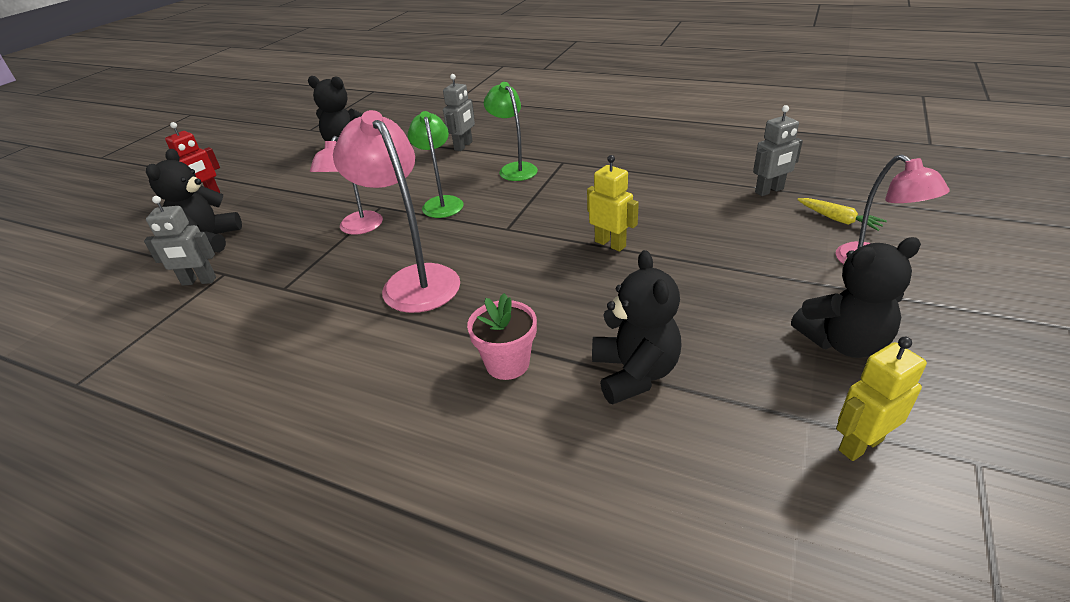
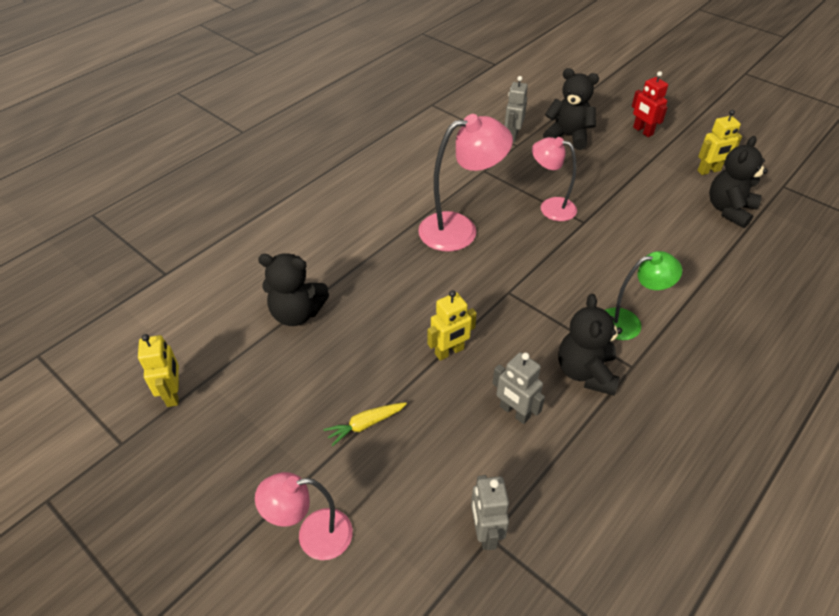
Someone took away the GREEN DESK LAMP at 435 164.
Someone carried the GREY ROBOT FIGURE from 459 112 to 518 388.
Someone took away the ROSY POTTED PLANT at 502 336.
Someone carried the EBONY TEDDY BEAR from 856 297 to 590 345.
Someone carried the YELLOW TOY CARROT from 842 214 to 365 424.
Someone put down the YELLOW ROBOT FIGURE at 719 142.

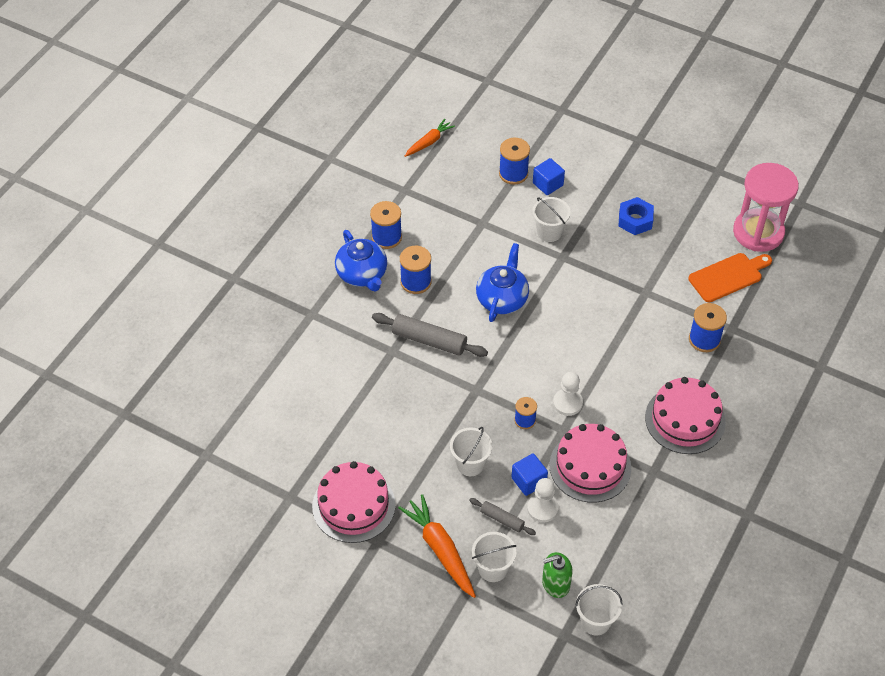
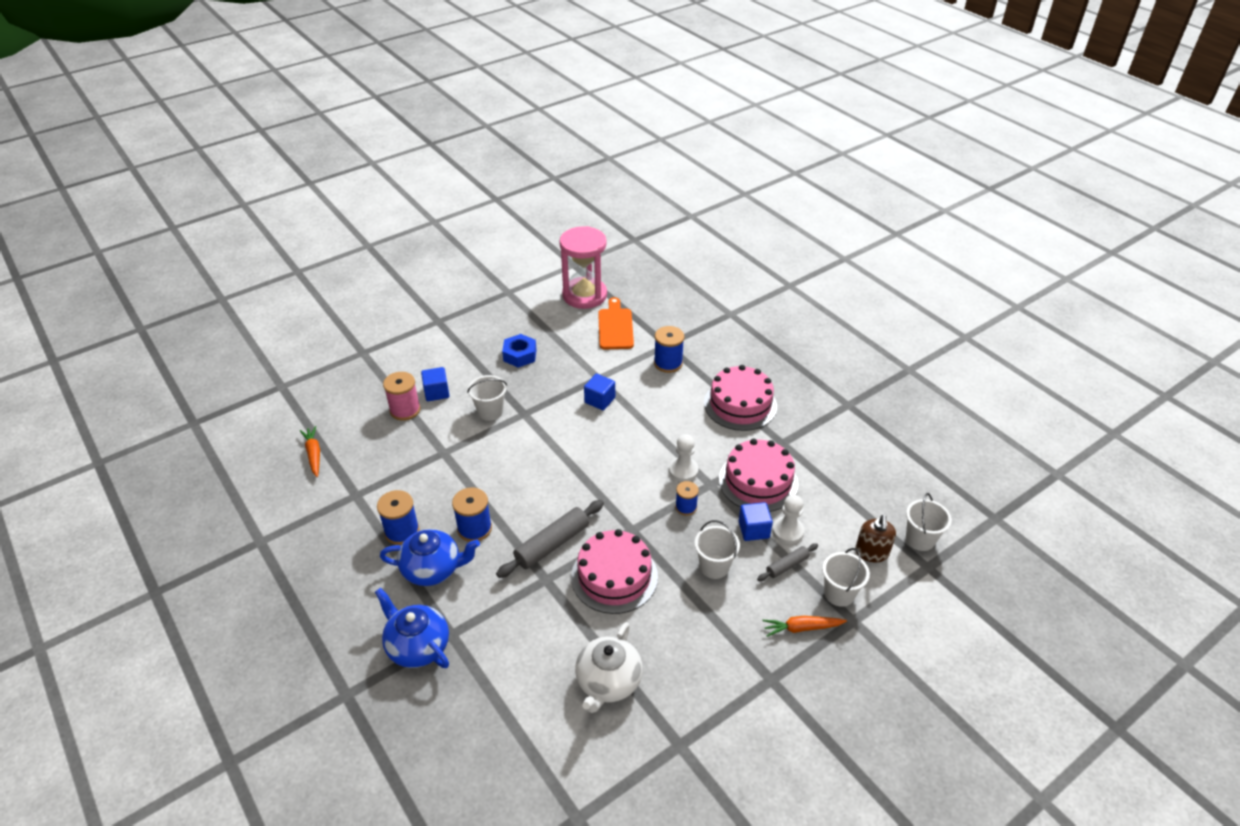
Someone carried the ROSY LAYER CAKE from 353 502 to 614 571.
Someone scaled the ORANGE-COLOURED TOY CARROT at 437 546 by 0.62.
Someone carried the ROYAL BLUE TEA POT from 502 282 to 412 628.
Someone repainted the ROYAL BLUE BOBBIN at 514 161, which became the ROSY BOBBIN at 402 396.
Someone repainted the GREEN PUMP BOTTLE at 557 575, which became the BROWN PUMP BOTTLE at 875 538.
Someone put down the SNOW-WHITE TEA POT at 609 667.
Someone put down the ROYAL BLUE CUBE at 599 392.

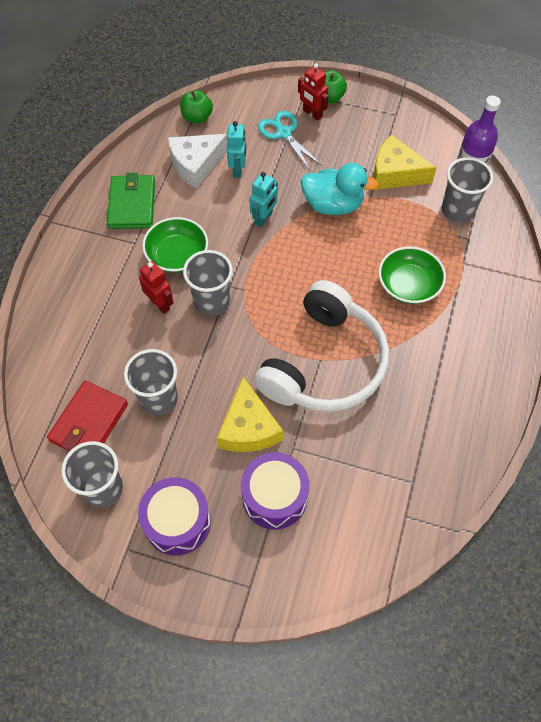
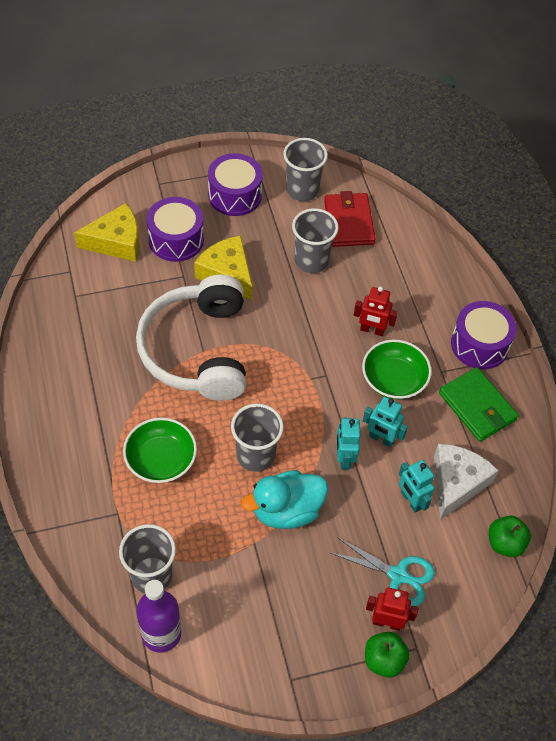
Someone carried the GREY TUMBLER from 208 283 to 257 438.
Someone carried the YELLOW CHEESE WEDGE from 405 162 to 106 232.
Someone put down the AQUA ROBOT FIGURE at 385 422.
Someone put down the ROYAL PURPLE TOY DRUM at 484 335.

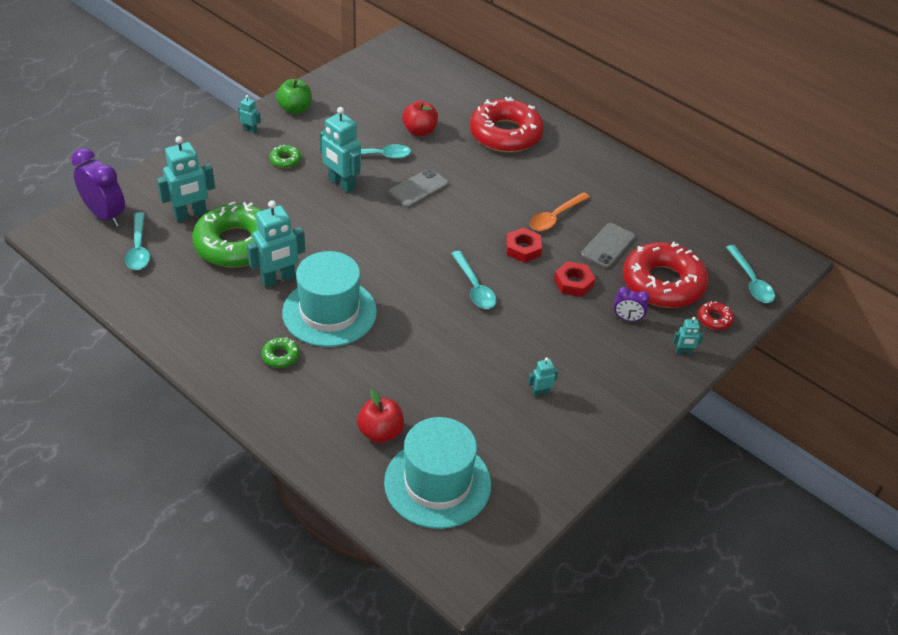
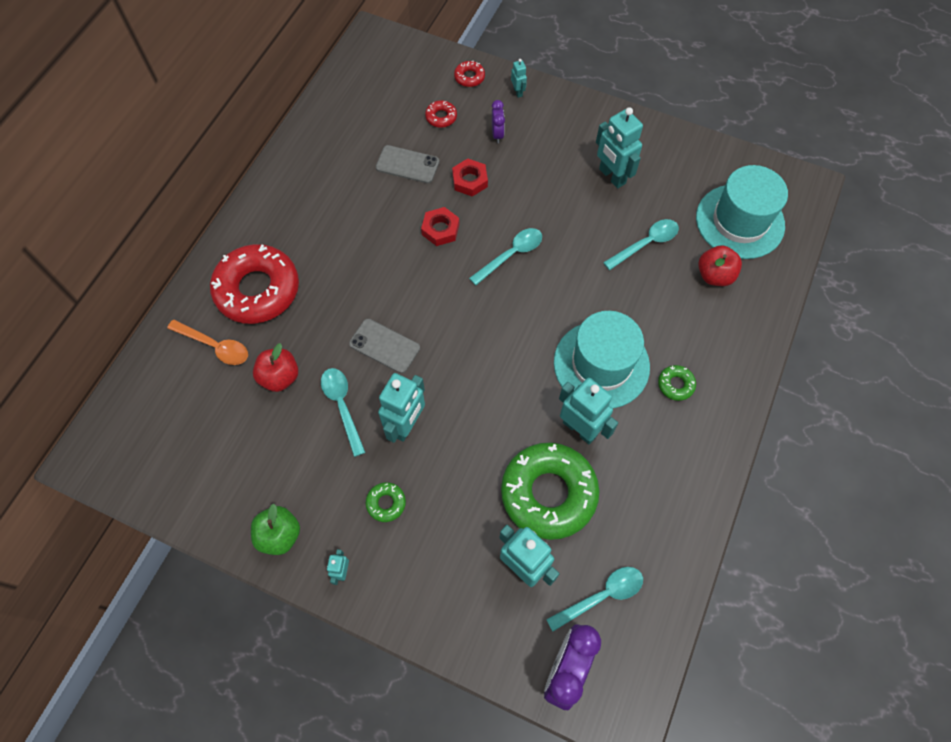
Someone scaled the AQUA ROBOT FIGURE at 543 377 by 2.09.
Someone carried the ORANGE-COLOURED SPOON from 560 211 to 207 342.
Someone scaled the RED GLAZED DONUT at 665 275 by 0.41.
Someone carried the AQUA SPOON from 750 274 to 641 244.

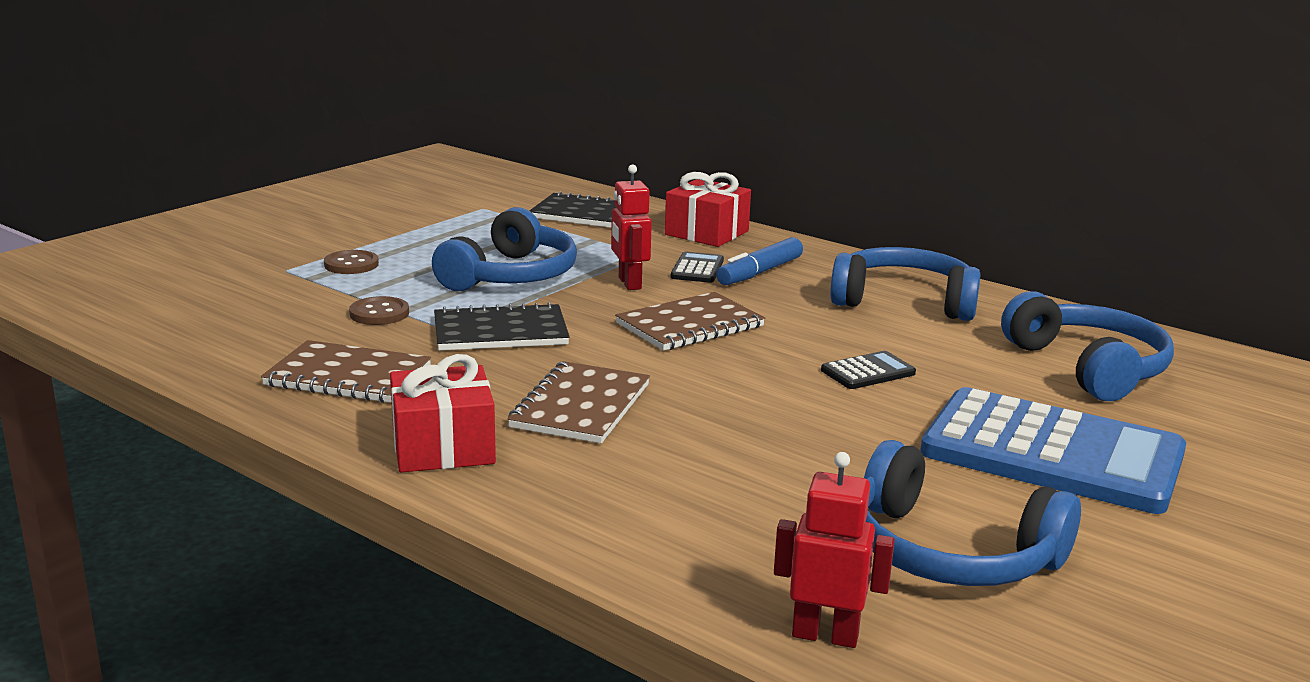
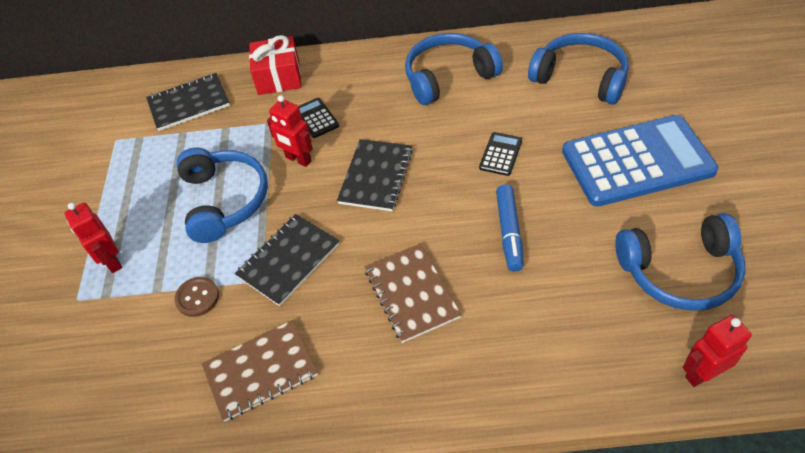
Someone swapped the BROWN SEWING BUTTON at 351 262 for the RED ROBOT FIGURE at 93 237.
Someone took away the RED WRAPPED GIFT at 443 413.
Someone repainted the BROWN NOTEBOOK at 690 321, which became the EBONY NOTEBOOK at 375 175.
Someone carried the ROYAL BLUE FELT PEN from 759 261 to 510 228.

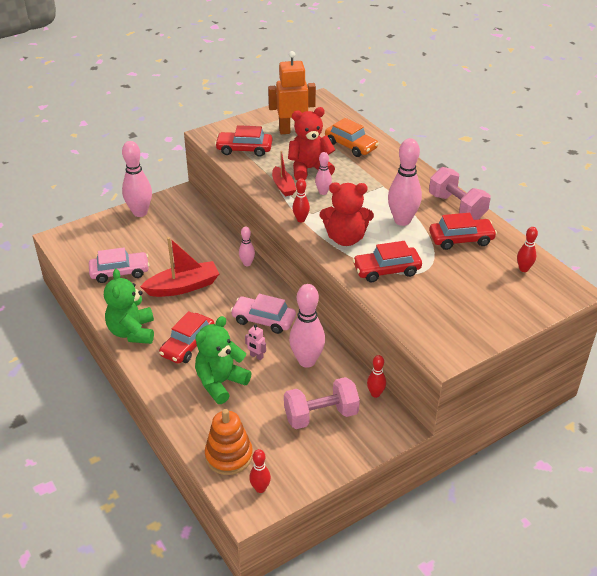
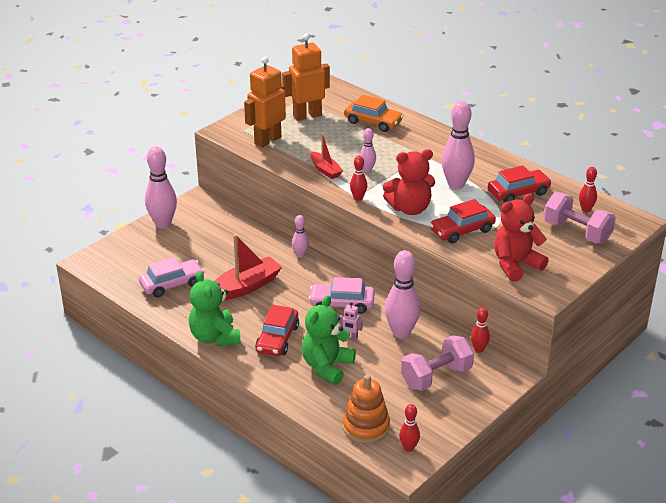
Someone swapped the RED AUTOMOBILE at 243 141 for the ORANGE-COLOURED ROBOT FIGURE at 265 102.
Someone carried the RED TEDDY BEAR from 311 143 to 521 237.
Someone carried the ROSY HAND WEIGHT from 460 193 to 580 218.

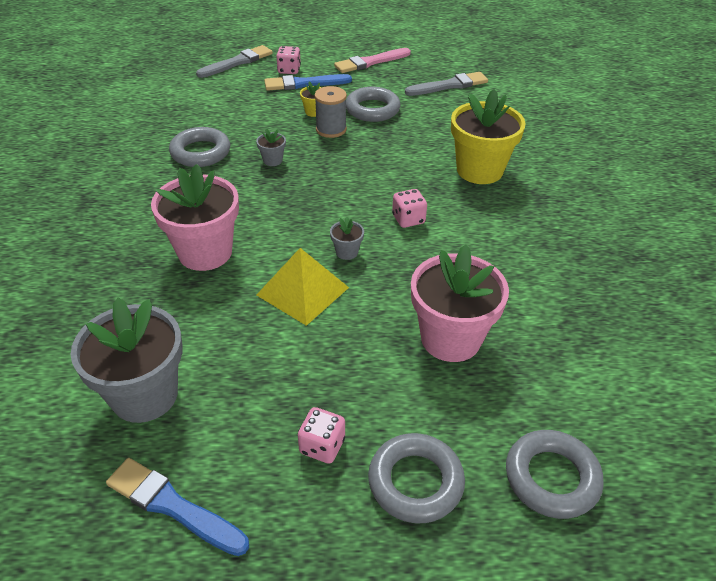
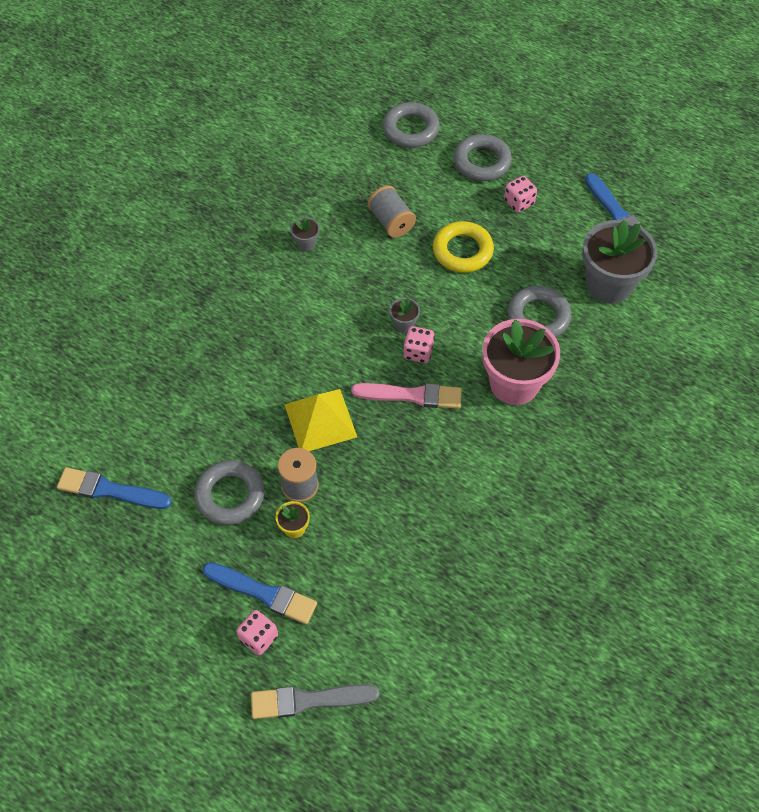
Someone carried the GREY HOOP from 199 147 to 539 311.
Someone carried the GREY POTTED PLANT from 271 147 to 305 234.
Someone carried the YELLOW PYRAMID SHAPE from 303 287 to 320 420.
Someone carried the ROSY PAINTBRUSH from 372 60 to 406 396.
Someone carried the ROSY GAME DIE from 409 208 to 419 344.
Someone repainted the GREY PAINTBRUSH at 446 84, which became the ROYAL BLUE PAINTBRUSH at 114 488.
Someone swapped the ROSY POTTED PLANT at 460 303 for the GREY BOBBIN at 392 212.
Someone took away the YELLOW POTTED PLANT at 488 136.
Someone put down the YELLOW HOOP at 463 247.

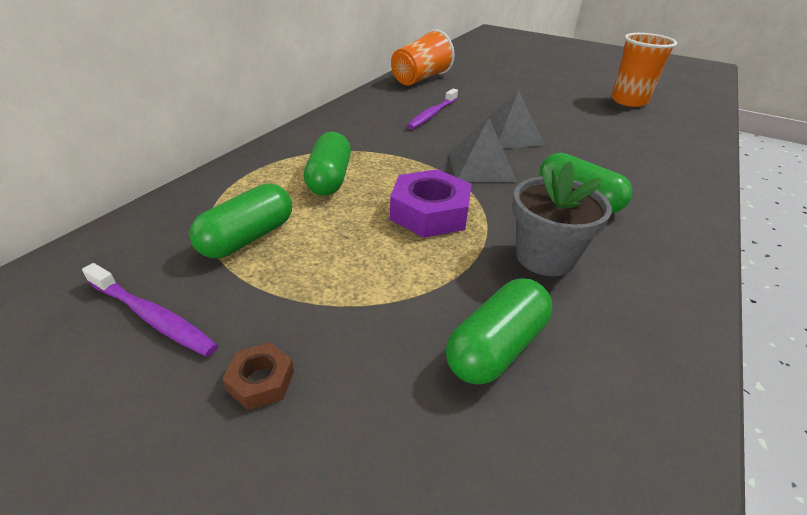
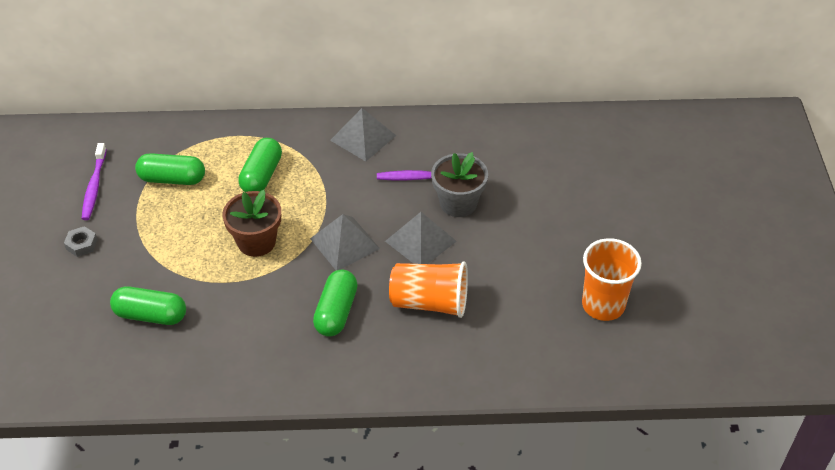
Someone repainted the BROWN HEX NUT at 258 376, which became the GREY HEX NUT at 81 241.
Someone rotated the GREEN CAPSULE at 327 164 by 45 degrees counterclockwise.
Someone swapped the ROYAL PURPLE HEX NUT at 431 203 for the BROWN POTTED PLANT at 251 223.
Someone carried the ORANGE-COLOURED TUMBLER from 423 57 to 428 289.
Someone carried the GREY POTTED PLANT from 562 218 to 459 184.
Someone put down the GREY PYRAMID SHAPE at 363 134.

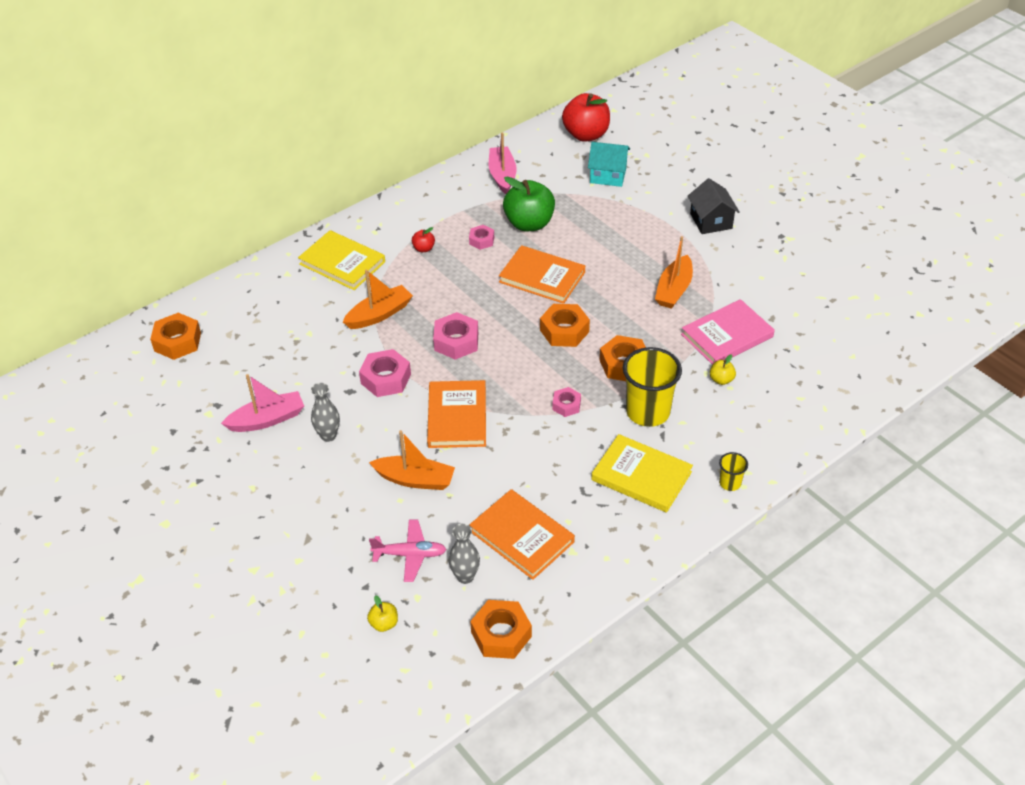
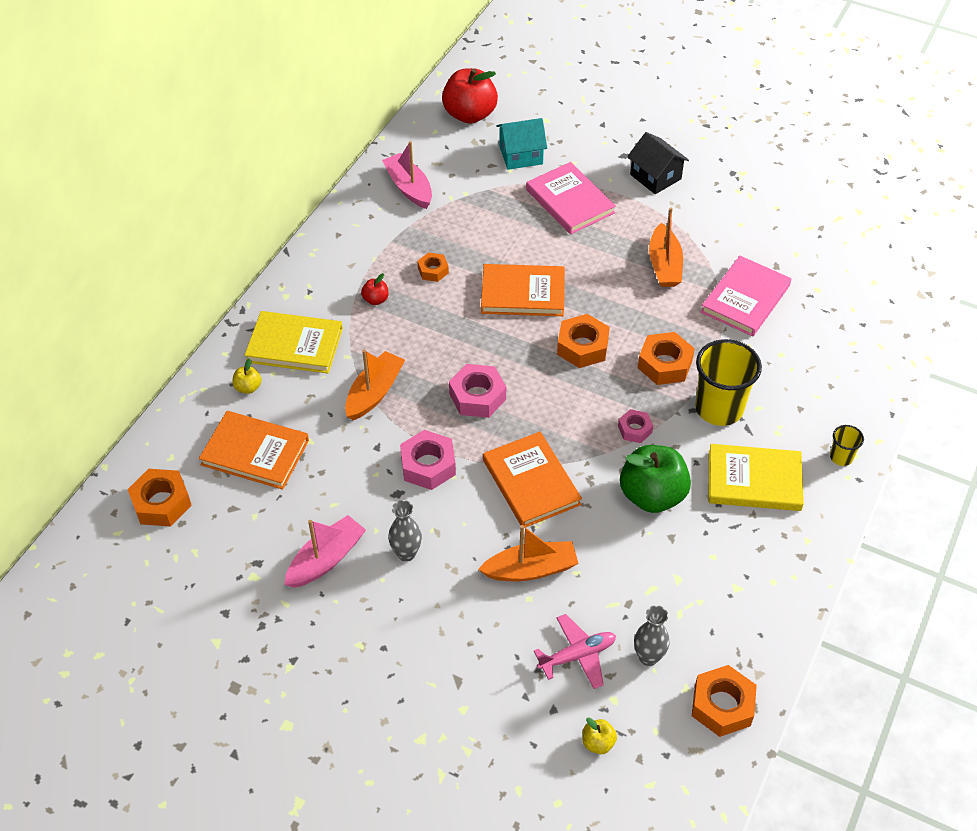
Someone repainted the ROSY HEX NUT at 481 237, which became the ORANGE-COLOURED HEX NUT at 433 267.
Someone carried the ORANGE-COLOURED HARDCOVER from 522 534 to 254 450.
Someone carried the GREEN APPLE from 529 204 to 655 479.
Someone carried the YELLOW APPLE from 723 369 to 247 376.
Someone put down the ROSY HARDCOVER at 571 198.

